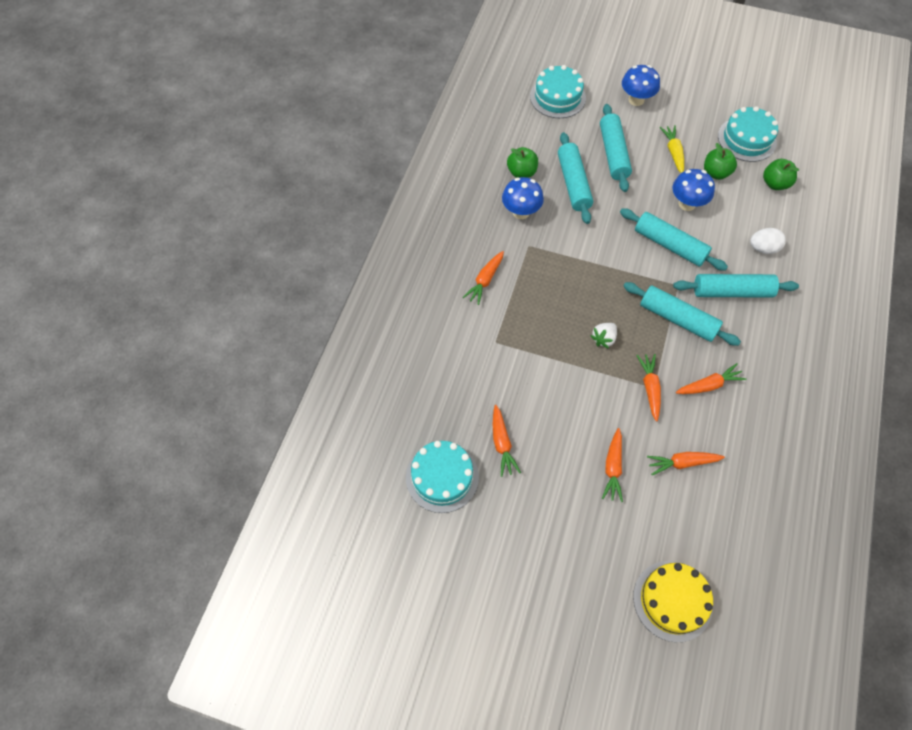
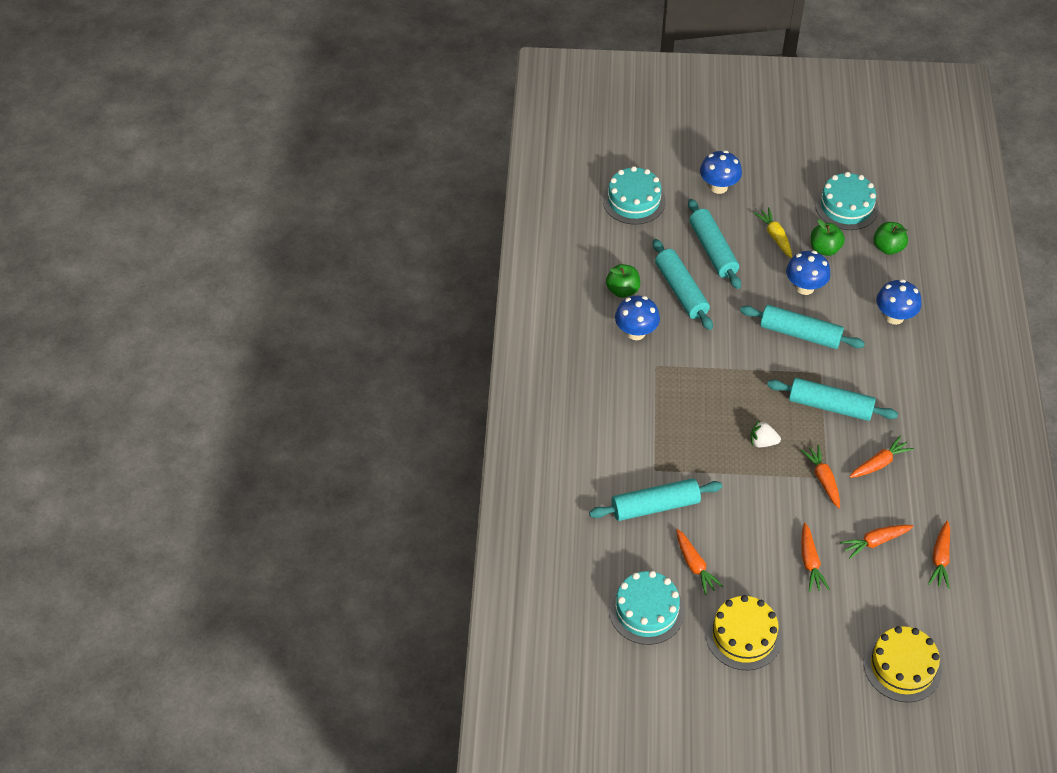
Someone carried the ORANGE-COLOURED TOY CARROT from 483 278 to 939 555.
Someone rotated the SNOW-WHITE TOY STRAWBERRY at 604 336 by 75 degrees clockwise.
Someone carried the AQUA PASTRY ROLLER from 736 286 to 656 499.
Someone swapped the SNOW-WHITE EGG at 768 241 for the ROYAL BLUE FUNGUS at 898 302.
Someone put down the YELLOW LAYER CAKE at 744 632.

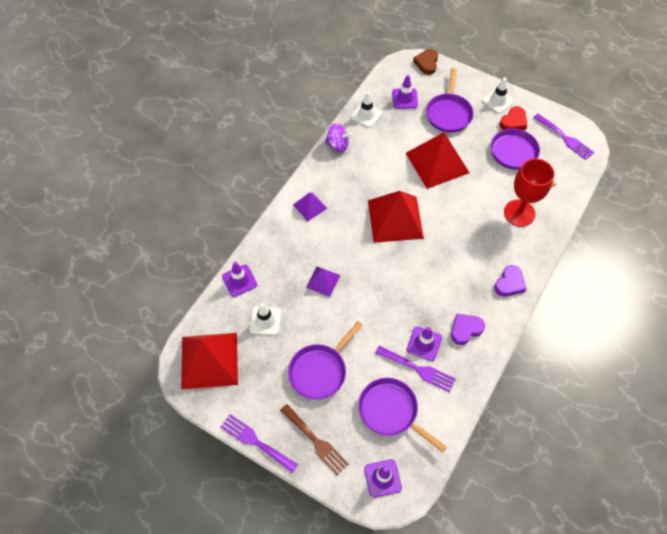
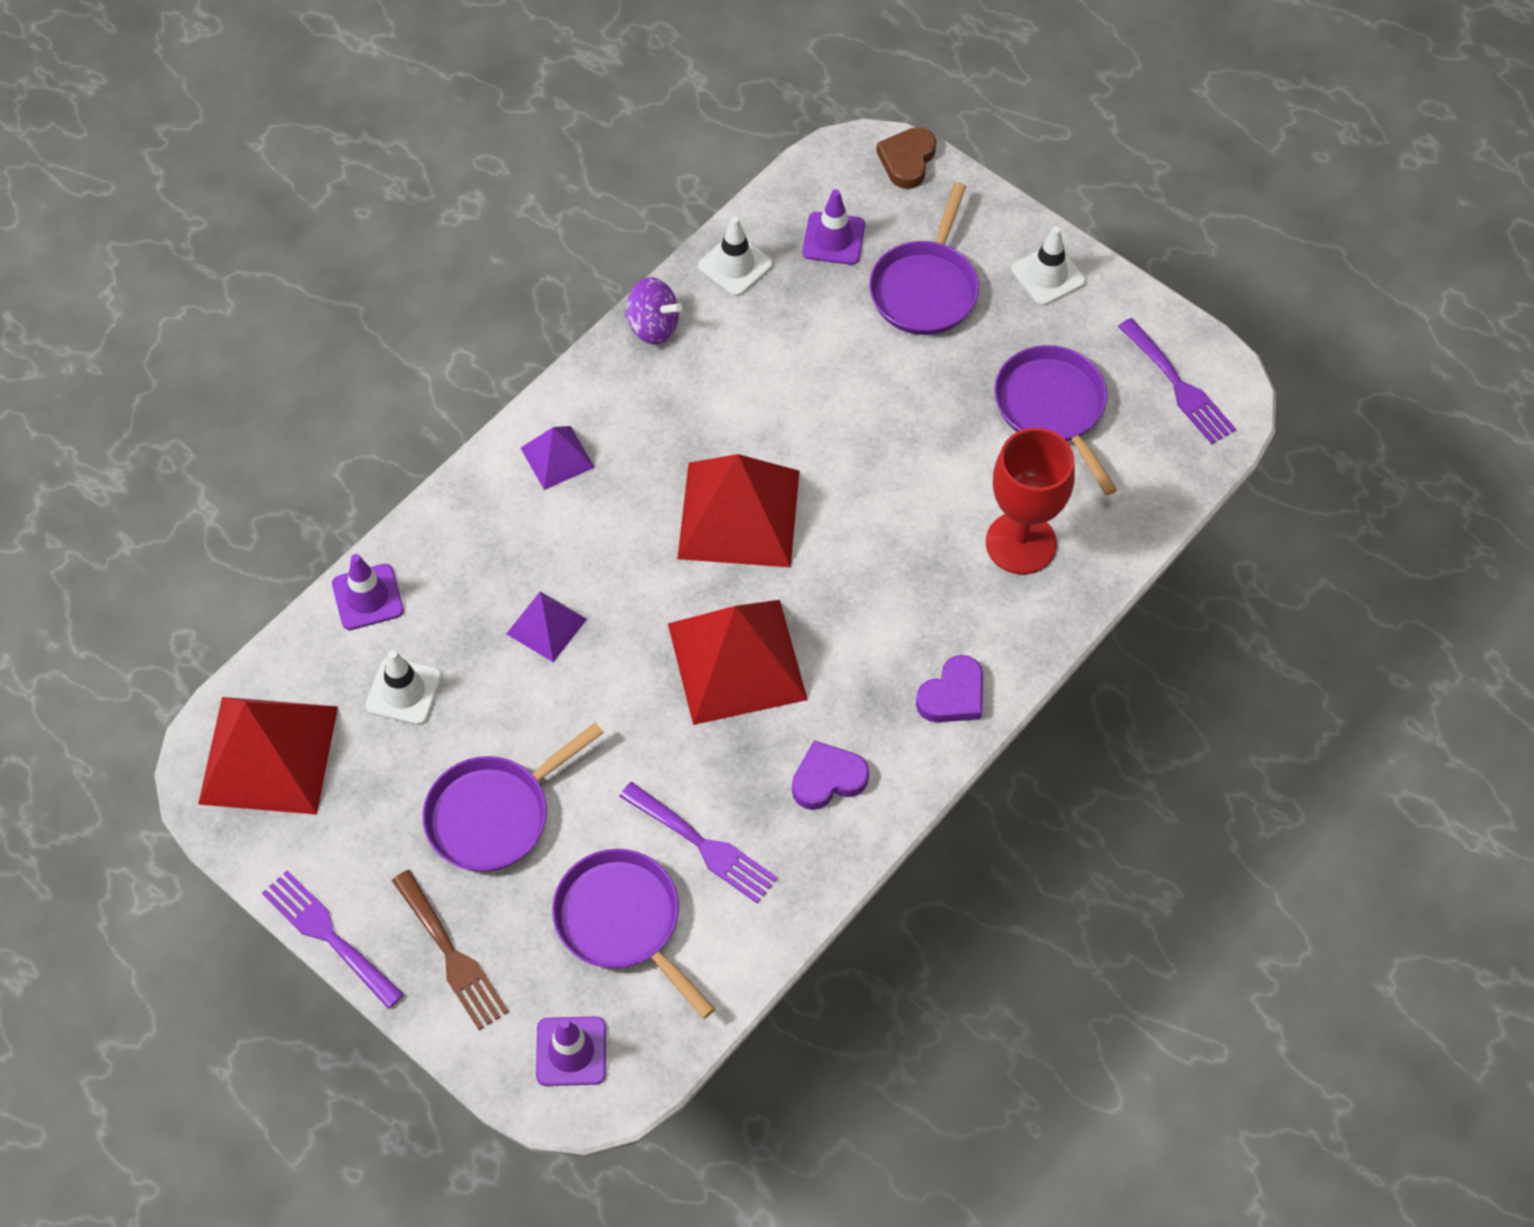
Someone carried the RED PYRAMID SHAPE from 438 160 to 738 662.
Someone took away the ROYAL PURPLE SAFETY CONE at 424 344.
Someone took away the RED HEART SHAPE at 513 118.

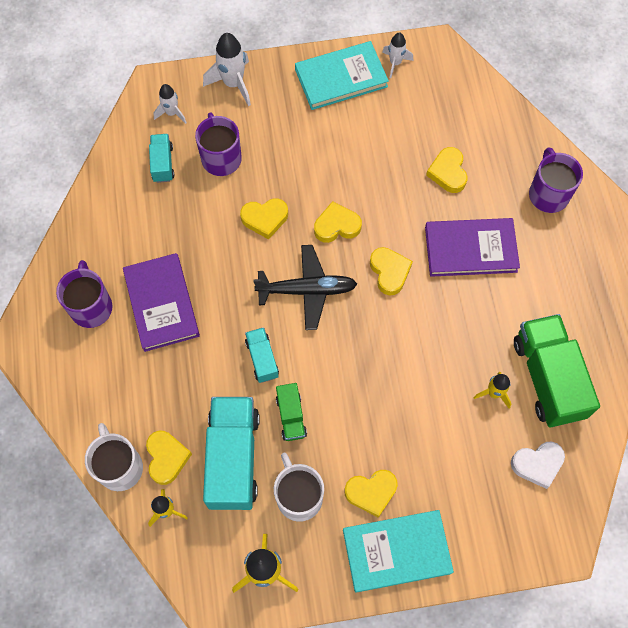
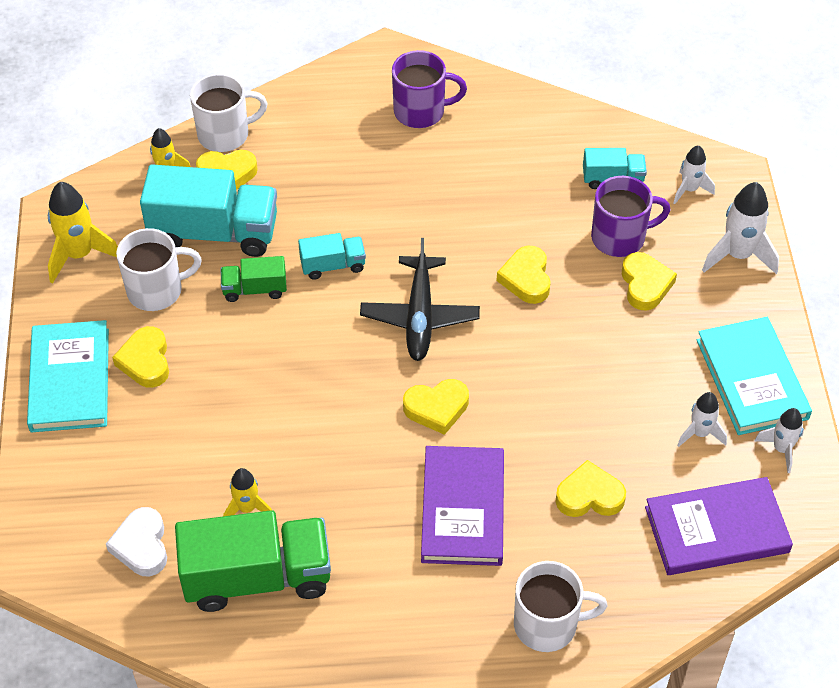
Someone carried the ROYAL PURPLE HARDCOVER from 161 302 to 719 526.
Someone carried the YELLOW HEART SHAPE from 338 222 to 649 281.
Someone repainted the ROYAL PURPLE TEA MUG at 556 180, which became the SNOW-WHITE TEA MUG at 560 606.
Someone put down the SNOW-WHITE SPACESHIP at 702 419.

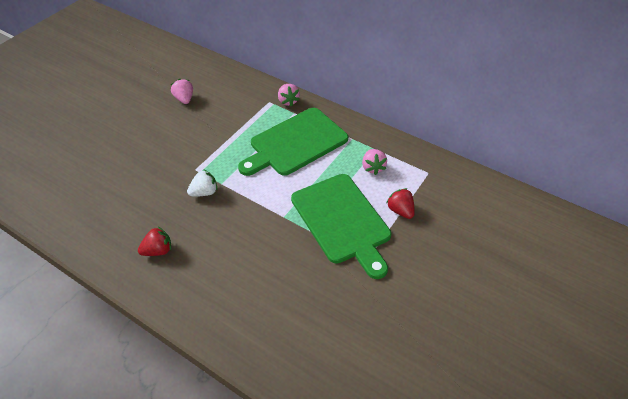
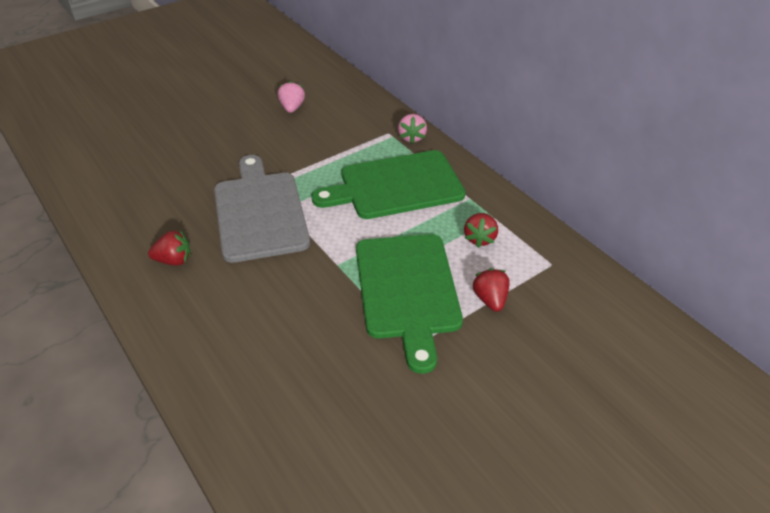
Someone swapped the SNOW-WHITE TOY STRAWBERRY at 202 183 for the GREY BREAD BOARD at 262 209.
Someone repainted the ROSY TOY STRAWBERRY at 374 162, which became the RED TOY STRAWBERRY at 481 230.

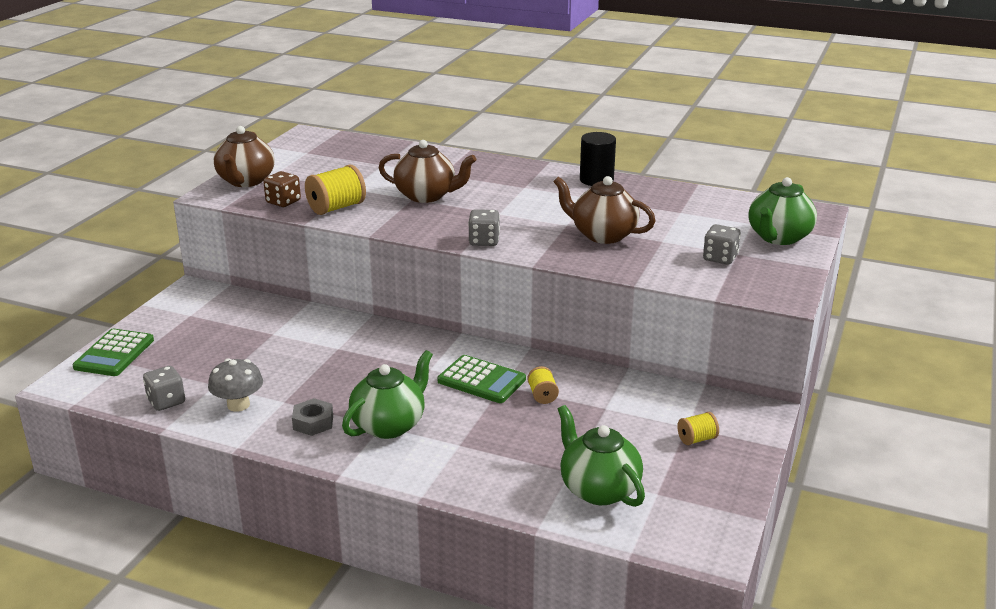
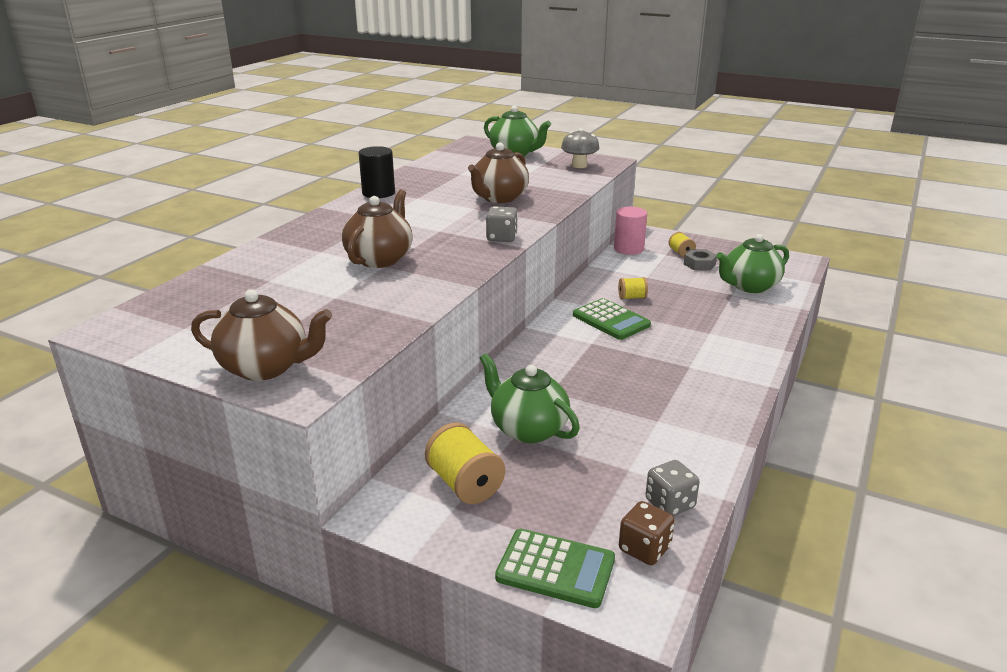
Someone carried the GREY FUNGUS from 235 385 to 580 148.
Someone carried the BROWN GAME DIE from 282 189 to 647 533.
Someone carried the GREY HEX NUT from 312 417 to 700 259.
Someone carried the YELLOW BOBBIN from 335 190 to 465 463.
Someone carried the GREEN TEA POT from 387 394 to 529 398.
Someone rotated the GREEN CALCULATOR at 482 379 by 105 degrees clockwise.
Someone took away the GREY GAME DIE at 722 244.
Someone put down the ROSY SOLID CYLINDER at 630 231.

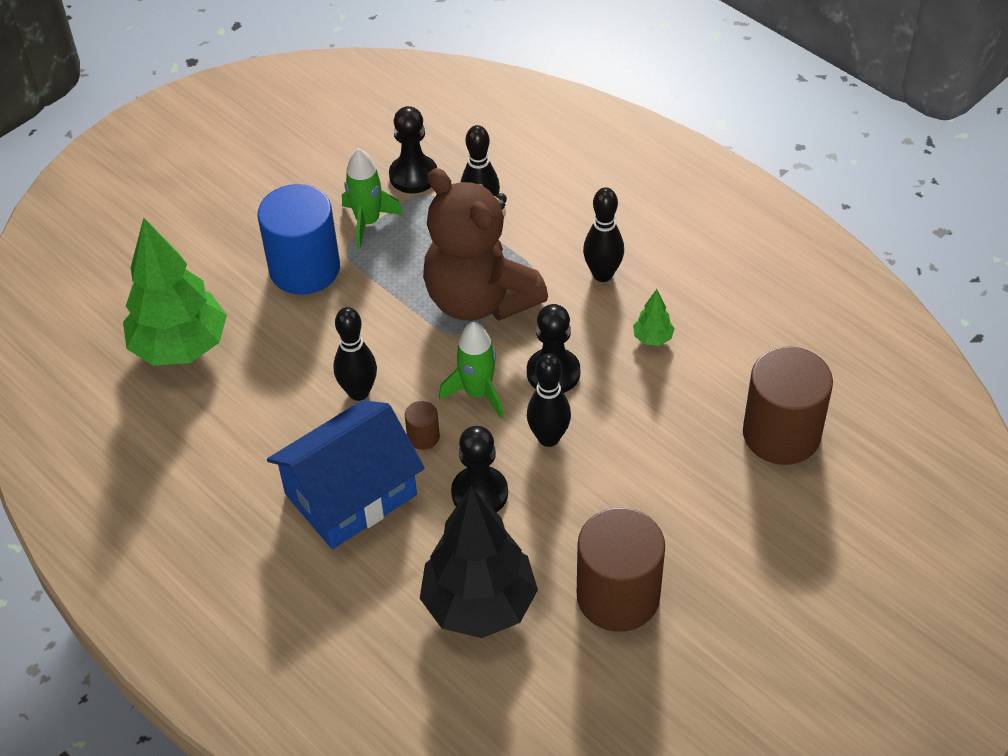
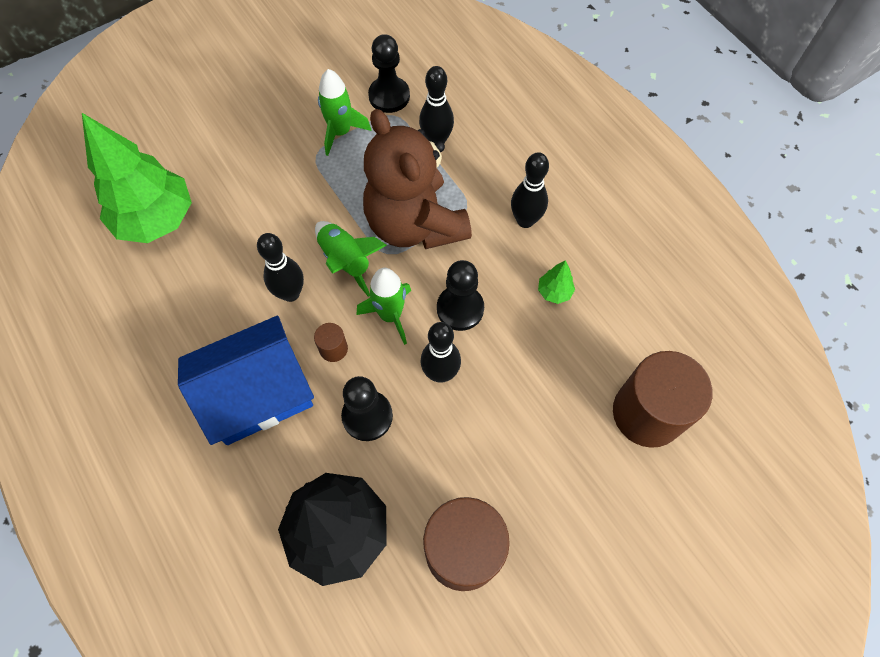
Someone took away the ROYAL BLUE SOLID CYLINDER at 299 239.
Someone put down the GREEN SPACESHIP at 351 259.

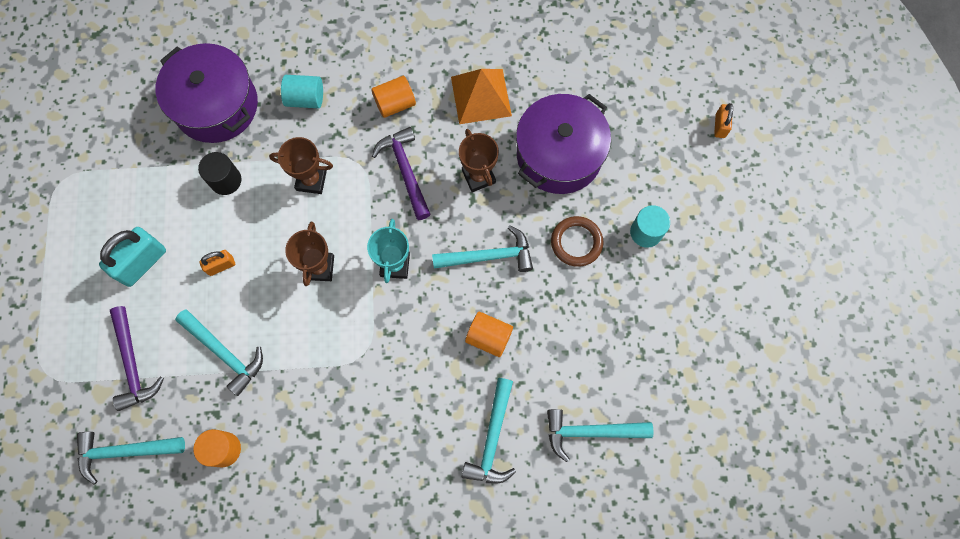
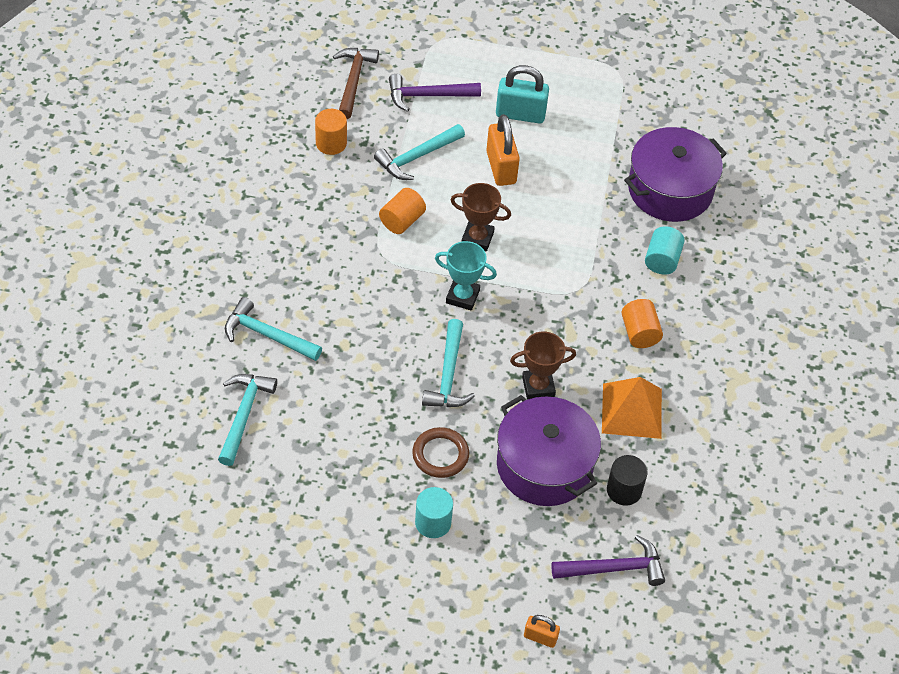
Someone repainted the AQUA CARPENTER'S HAMMER at 131 458, which became the BROWN CARPENTER'S HAMMER at 356 83.
Someone rotated the AQUA PADLOCK at 132 257 by 45 degrees counterclockwise.
Someone carried the EBONY SOLID CYLINDER from 220 173 to 627 480.
Someone scaled the ORANGE-COLOURED PADLOCK at 217 263 by 1.85.
Someone took away the BROWN PRIZE CUP at 301 165.
Someone carried the ROYAL PURPLE CARPENTER'S HAMMER from 401 173 to 608 560.
Someone carried the ORANGE-COLOURED SOLID CYLINDER from 489 334 to 402 211.

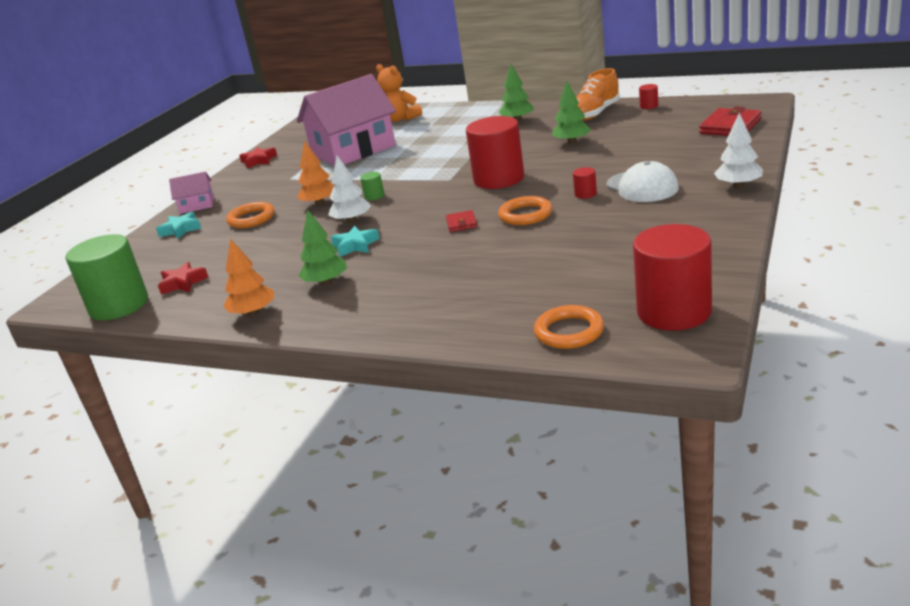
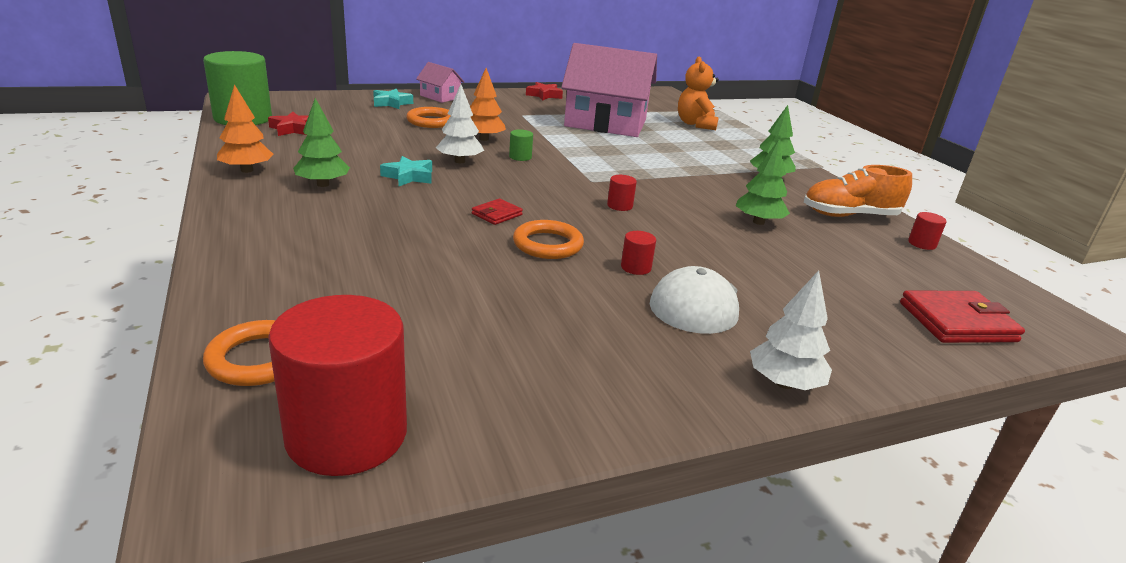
Someone scaled the RED SOLID CYLINDER at 495 152 by 0.40.

